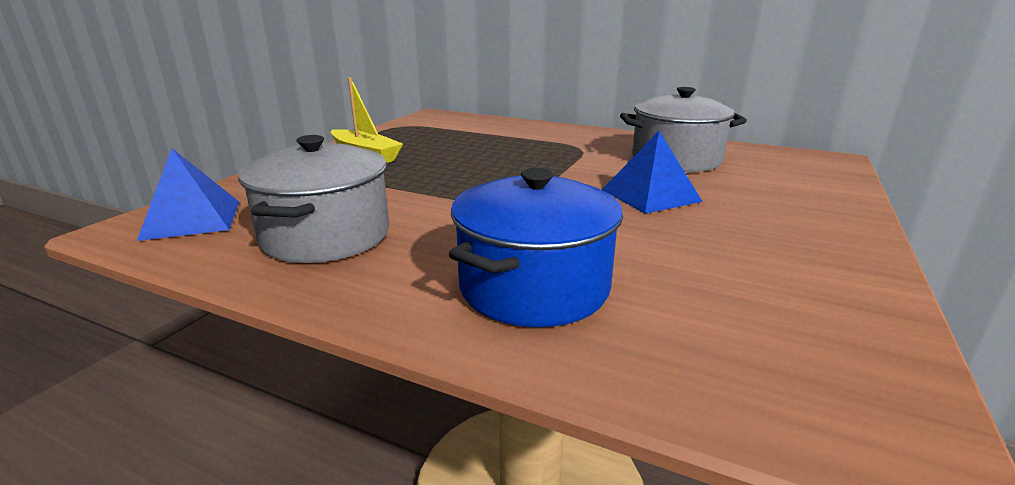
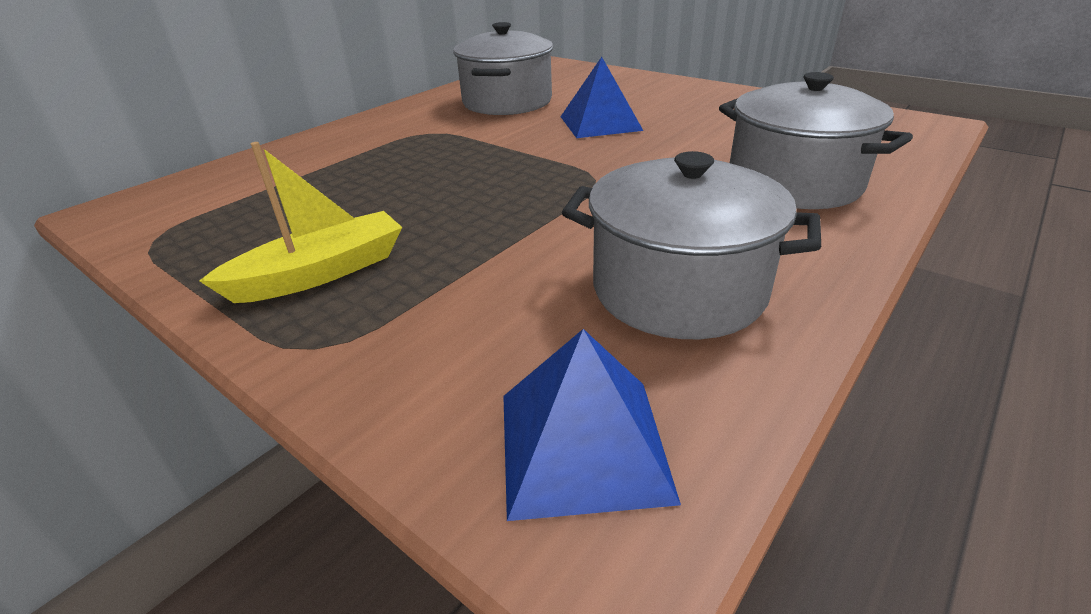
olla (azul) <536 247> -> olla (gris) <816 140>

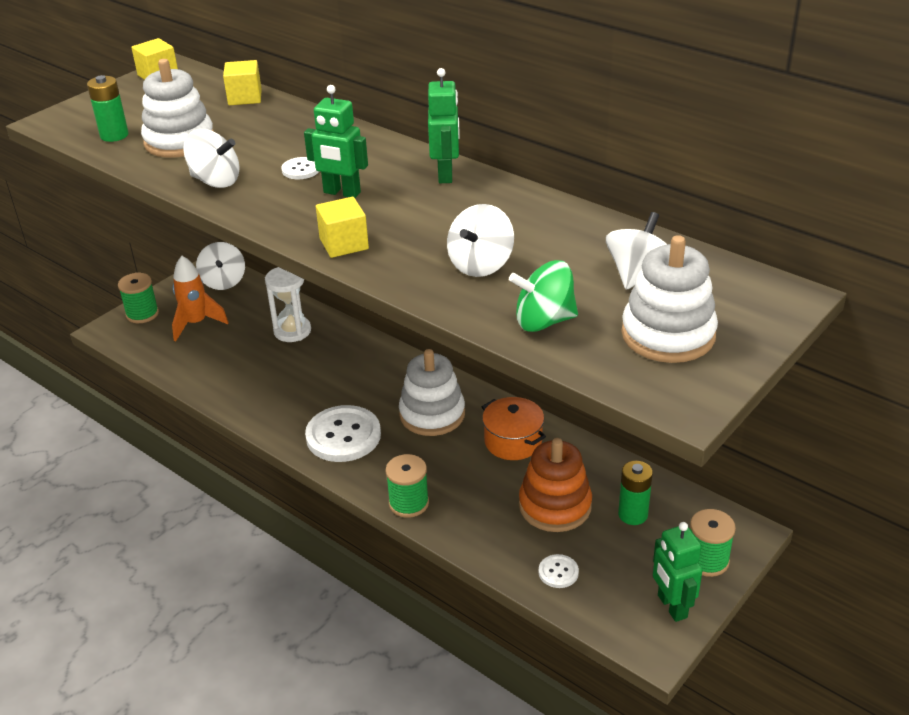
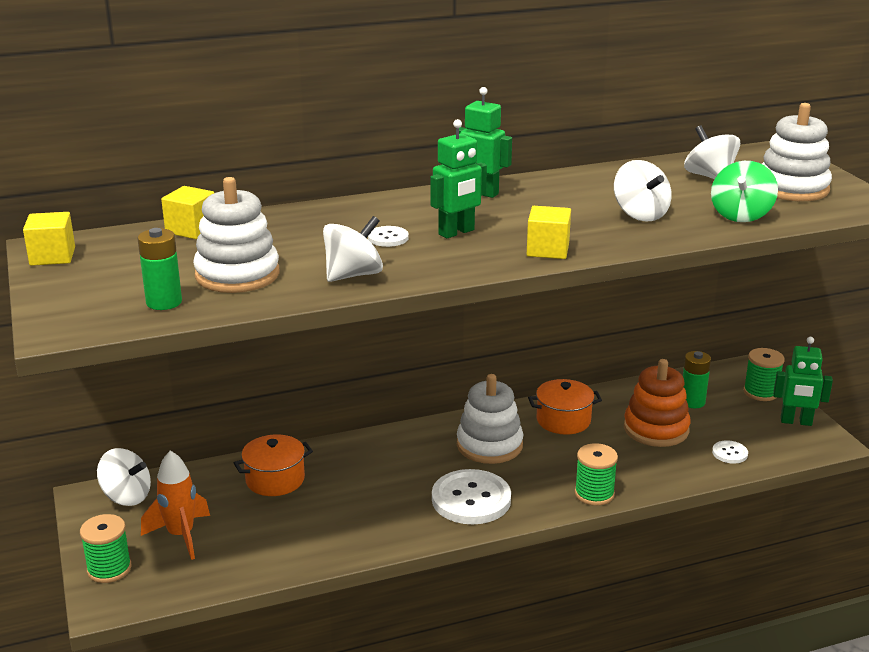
reloj de arena (blanco) <288 304> -> olla (naranja) <273 465>

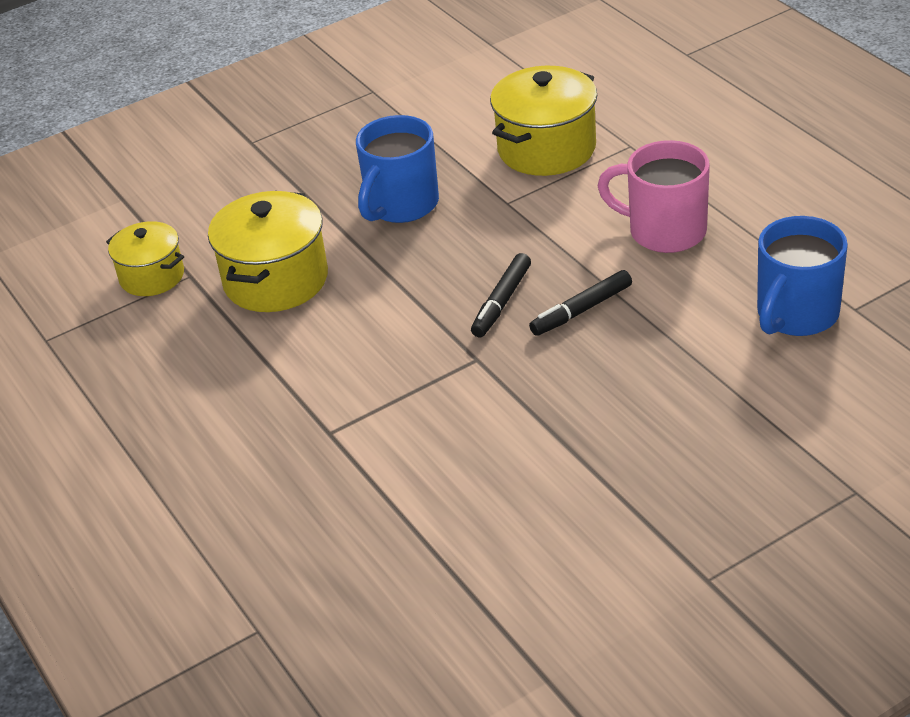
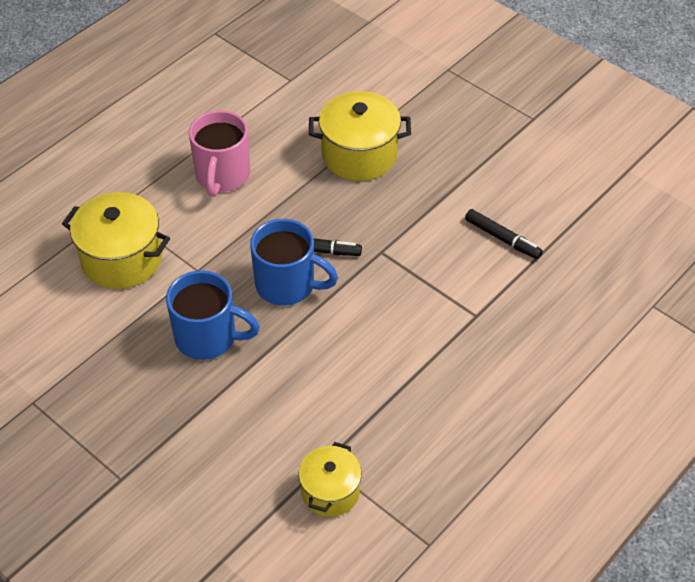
olla (amarillo) <268 251> -> olla (amarillo) <360 136>, move
taza (azul) <802 276> -> taza (azul) <294 262>, move
rotulador (negro) <580 303> -> rotulador (negro) <504 234>, move

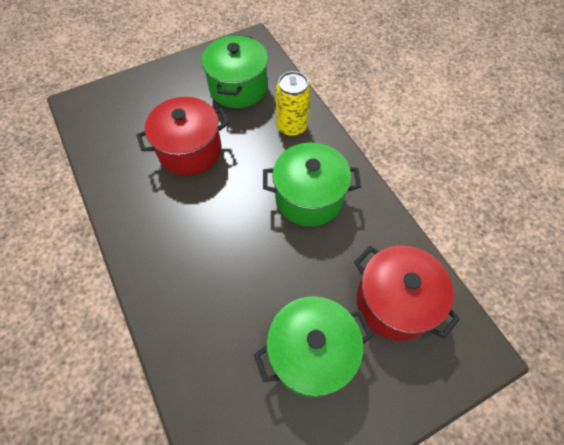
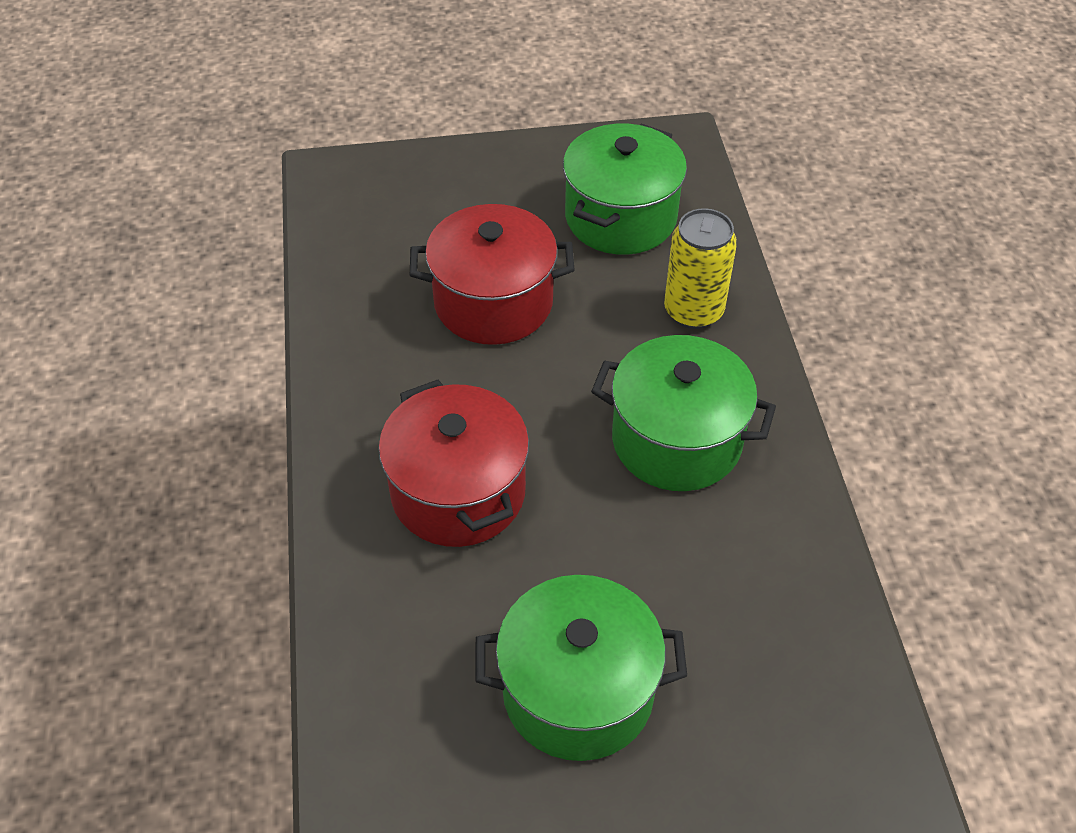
olla (rojo) <407 293> -> olla (rojo) <453 463>, move

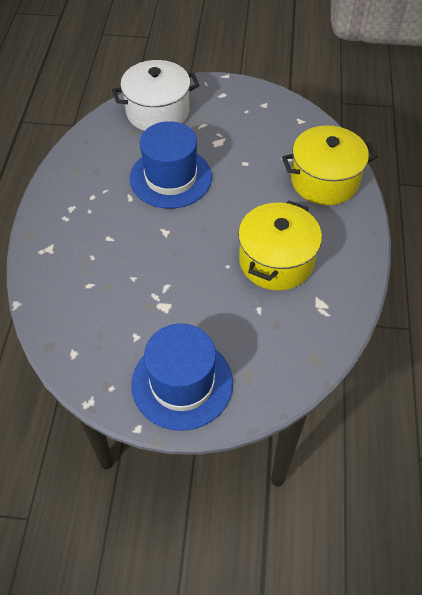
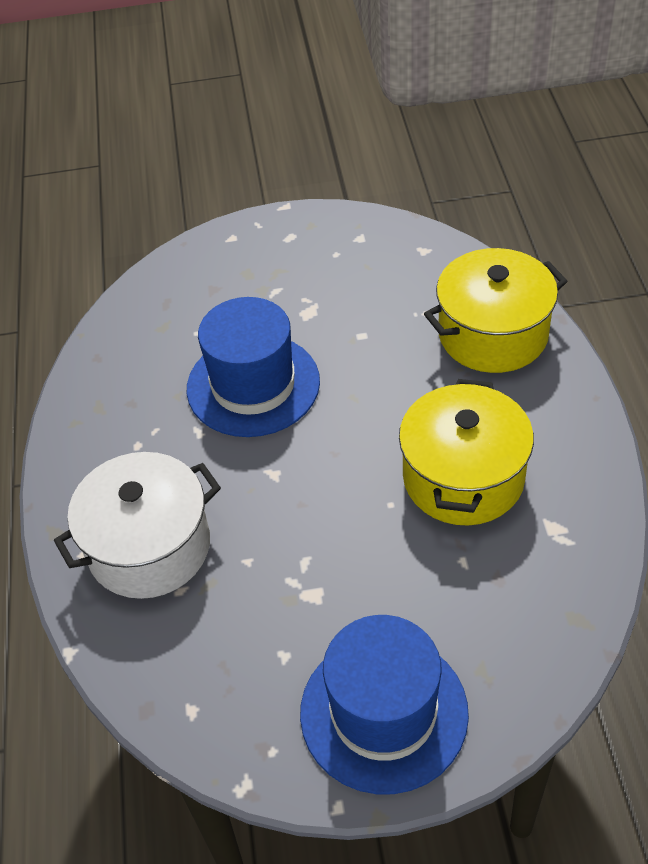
olla (blanco) <156 95> -> olla (blanco) <137 525>, move

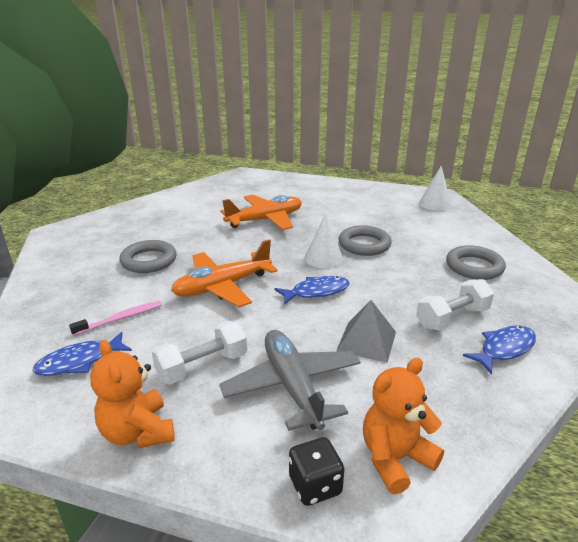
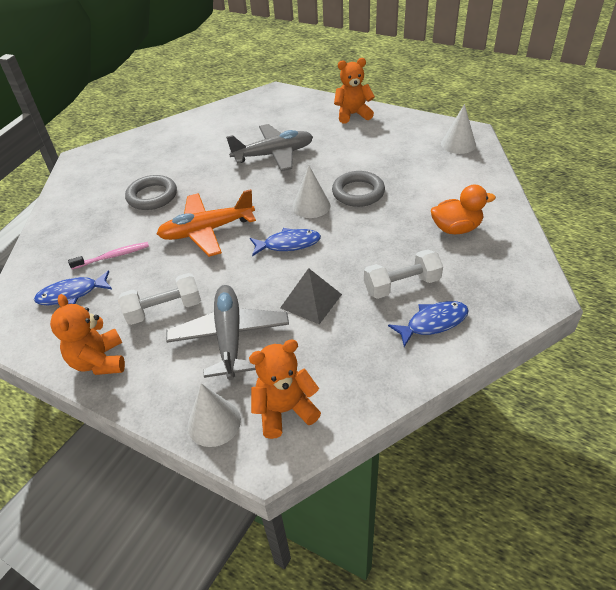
avión (naranja) <261 212> -> avión (gris) <269 147>
anillo (gris) <476 262> -> pato (naranja) <463 209>
dado (negro) <316 471> -> cono (blanco) <214 415>
none -> osito (naranja) <354 91>

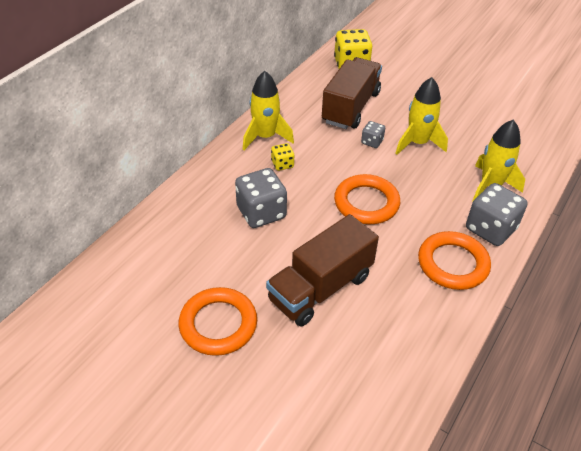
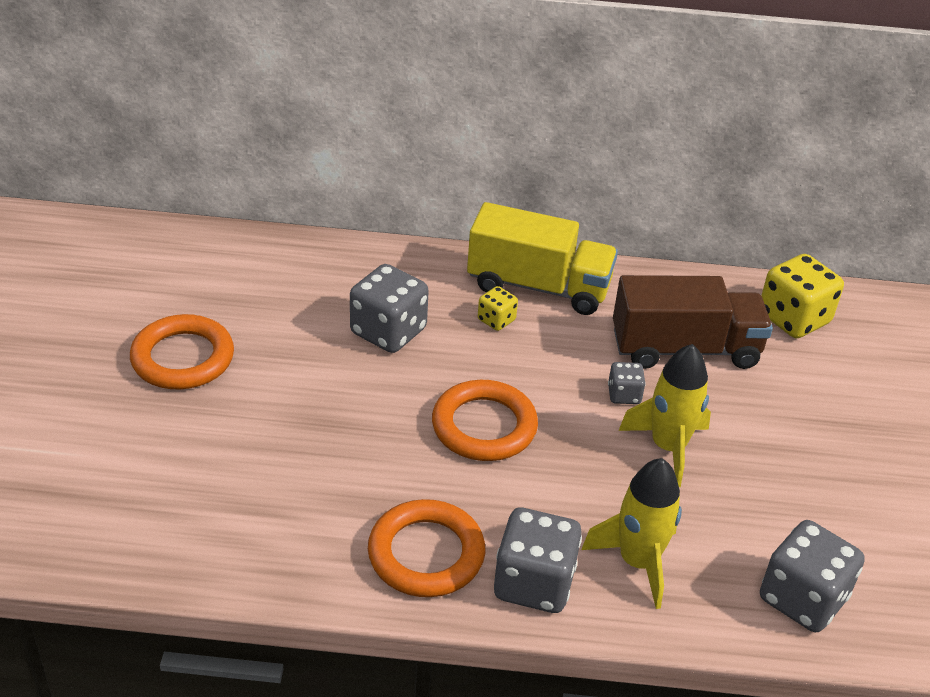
cohete (amarillo) <268 110> -> camión (amarillo) <542 258>
camión (marrón) <322 270> -> none
none -> dado (gris) <812 576>

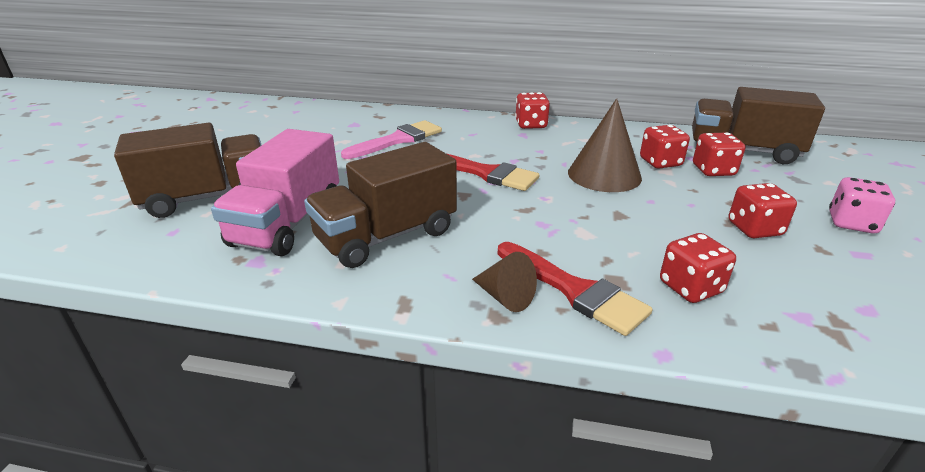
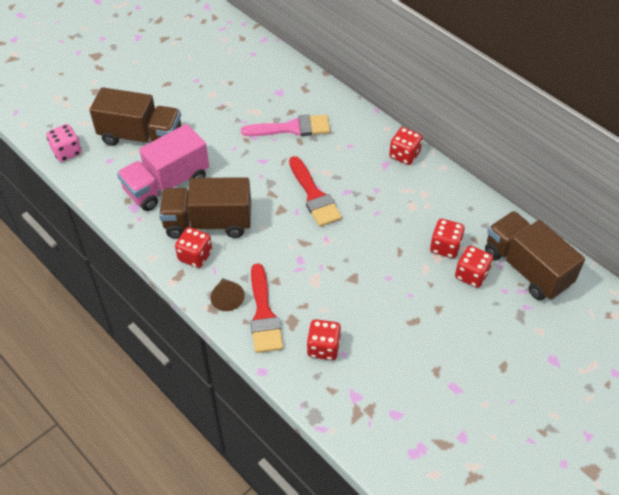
cono (marrón) <605 145> -> none
dado (rosa) <862 205> -> dado (rosa) <64 143>, move
dado (rojo) <762 210> -> dado (rojo) <193 247>, move

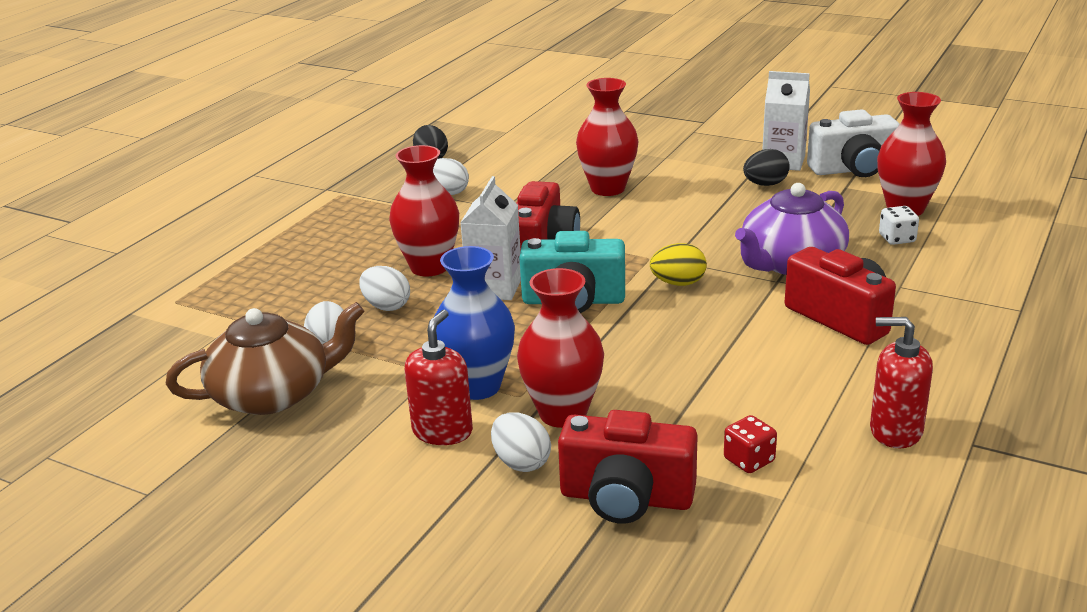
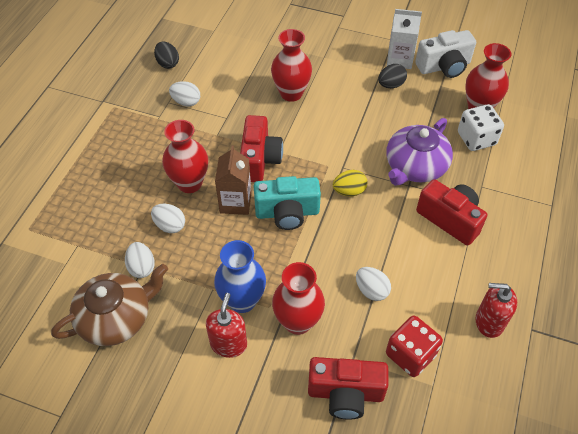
cartón de leche (blanco) <490 238> -> cartón de leche (marrón) <233 180>
dado (blanco) <899 225> -> dado (blanco) <481 127>, x1.76
huevo (blanco) <521 442> -> huevo (blanco) <373 284>, move
dado (rojo) <750 444> -> dado (rojo) <414 346>, x1.76

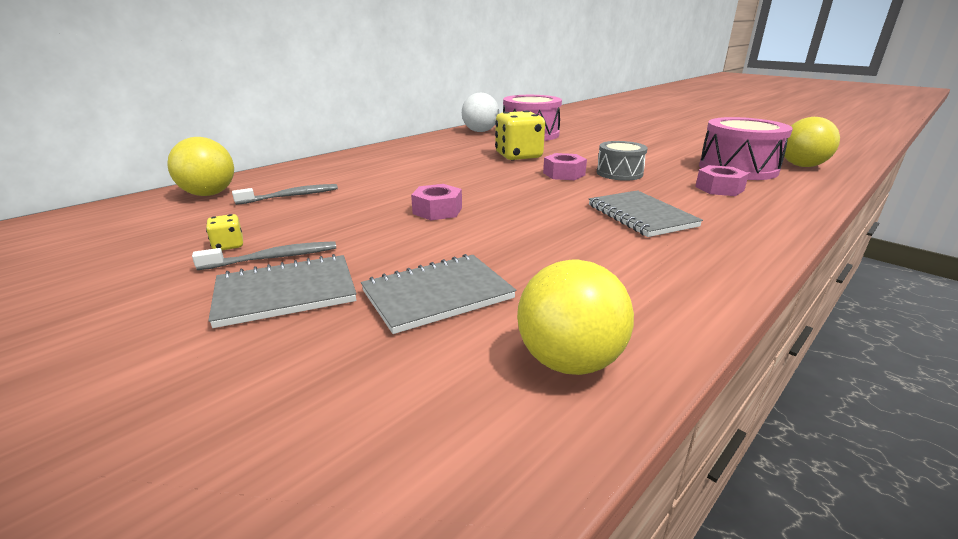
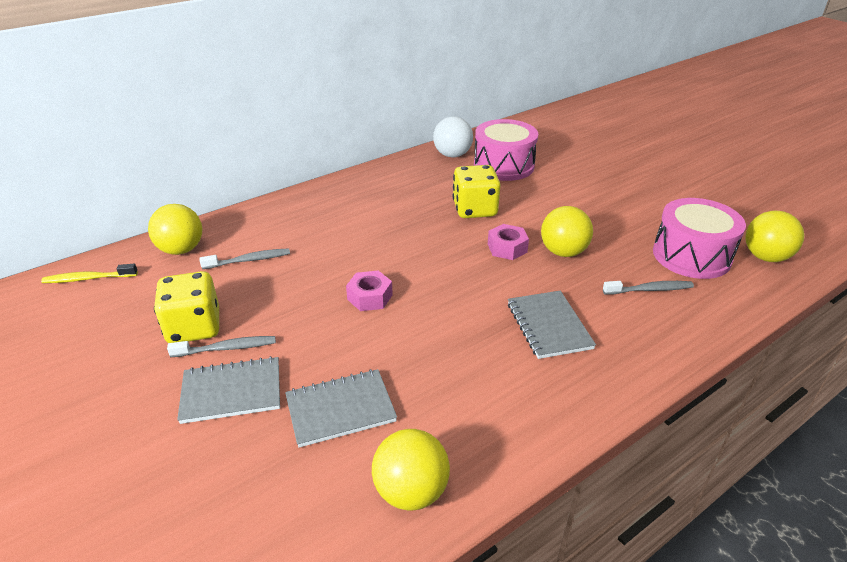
tambor (gris) <622 161> -> pelota (amarillo) <567 231>
tuerca (rosa) <722 180> -> cepillo de dientes (gris) <648 288>
dado (amarillo) <224 232> -> dado (amarillo) <186 307>, x2.29
none -> cepillo de dientes (amarillo) <89 273>

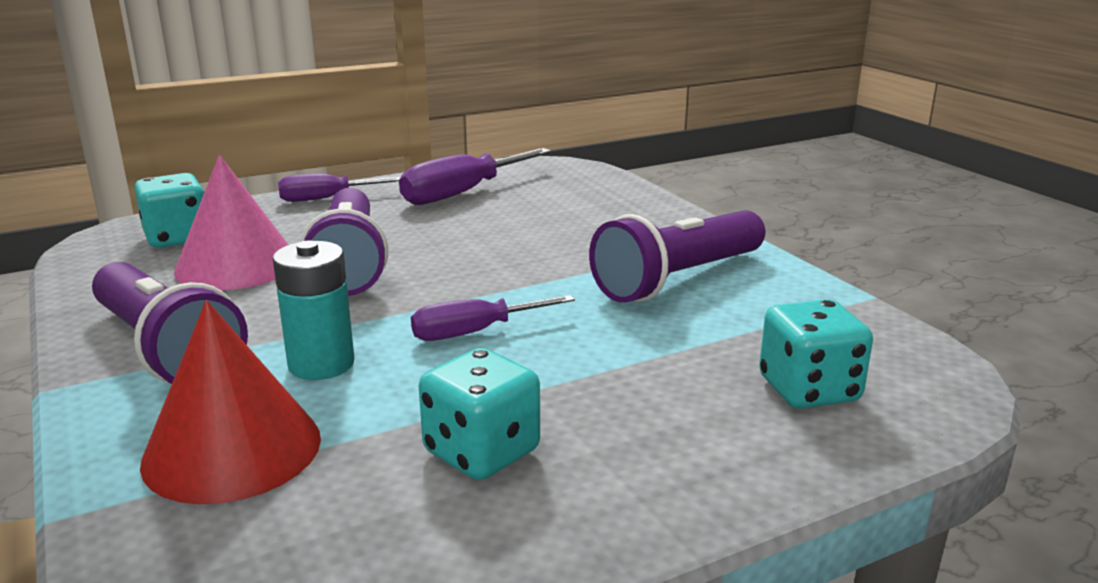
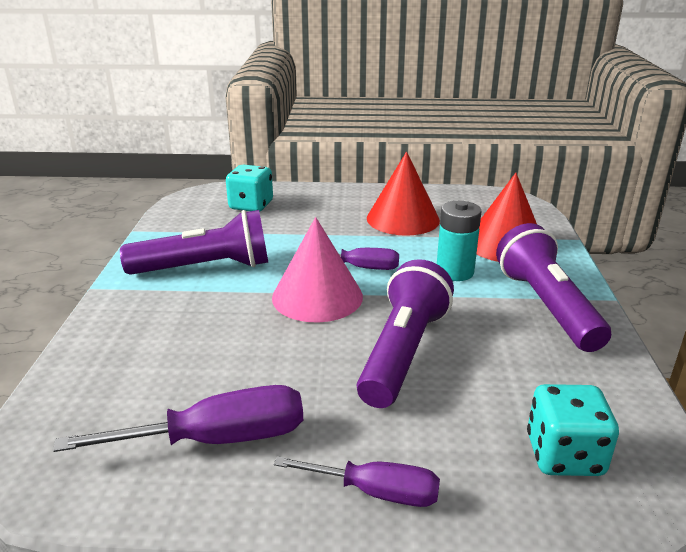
cono (rosa) <231 222> -> cono (rosa) <317 269>, move
dado (turquesa) <479 414> -> cono (rojo) <403 194>

